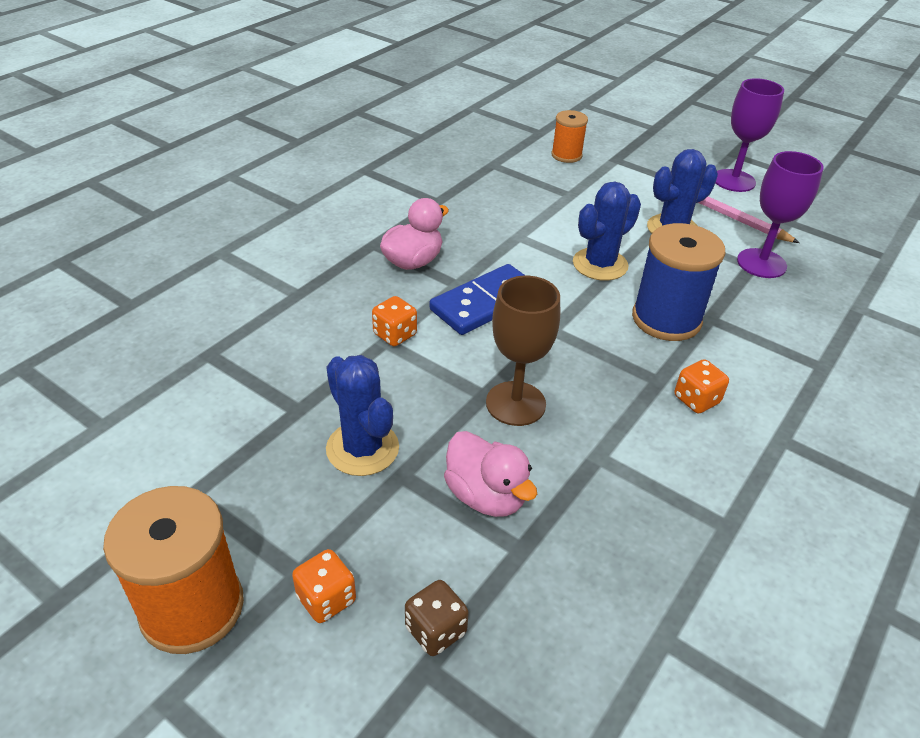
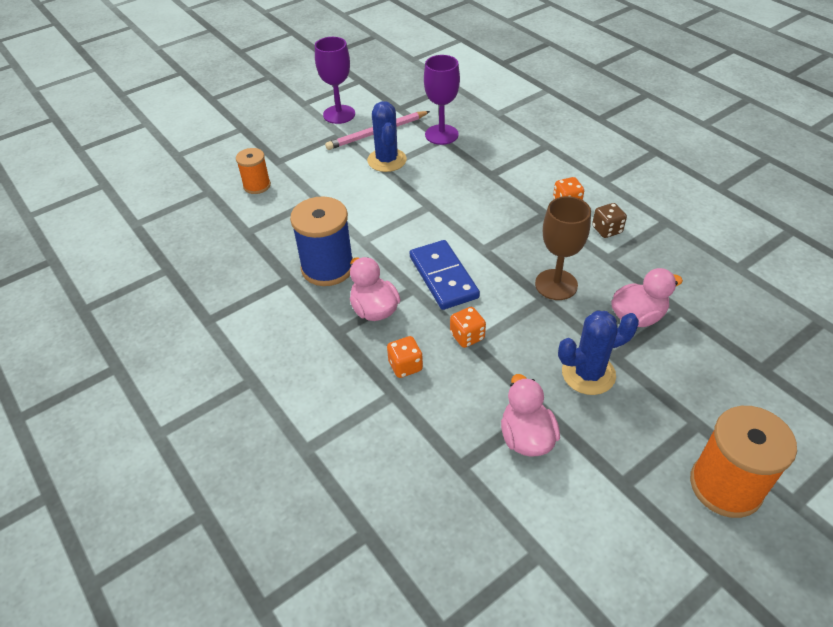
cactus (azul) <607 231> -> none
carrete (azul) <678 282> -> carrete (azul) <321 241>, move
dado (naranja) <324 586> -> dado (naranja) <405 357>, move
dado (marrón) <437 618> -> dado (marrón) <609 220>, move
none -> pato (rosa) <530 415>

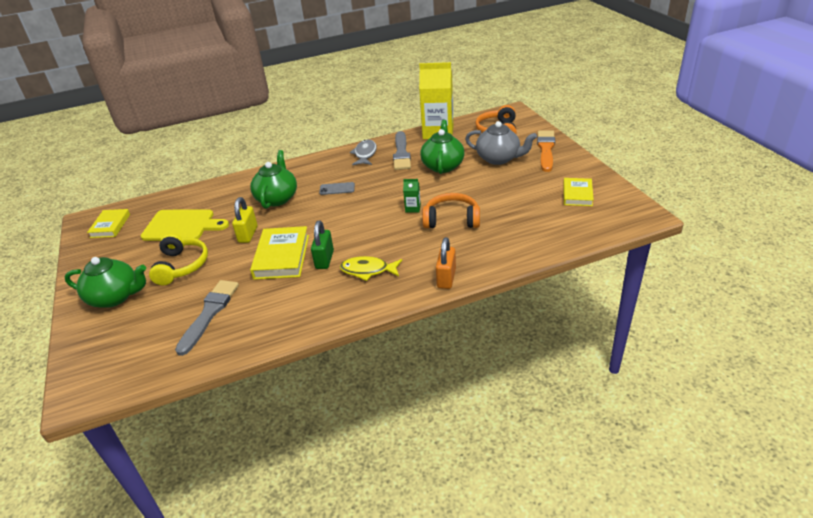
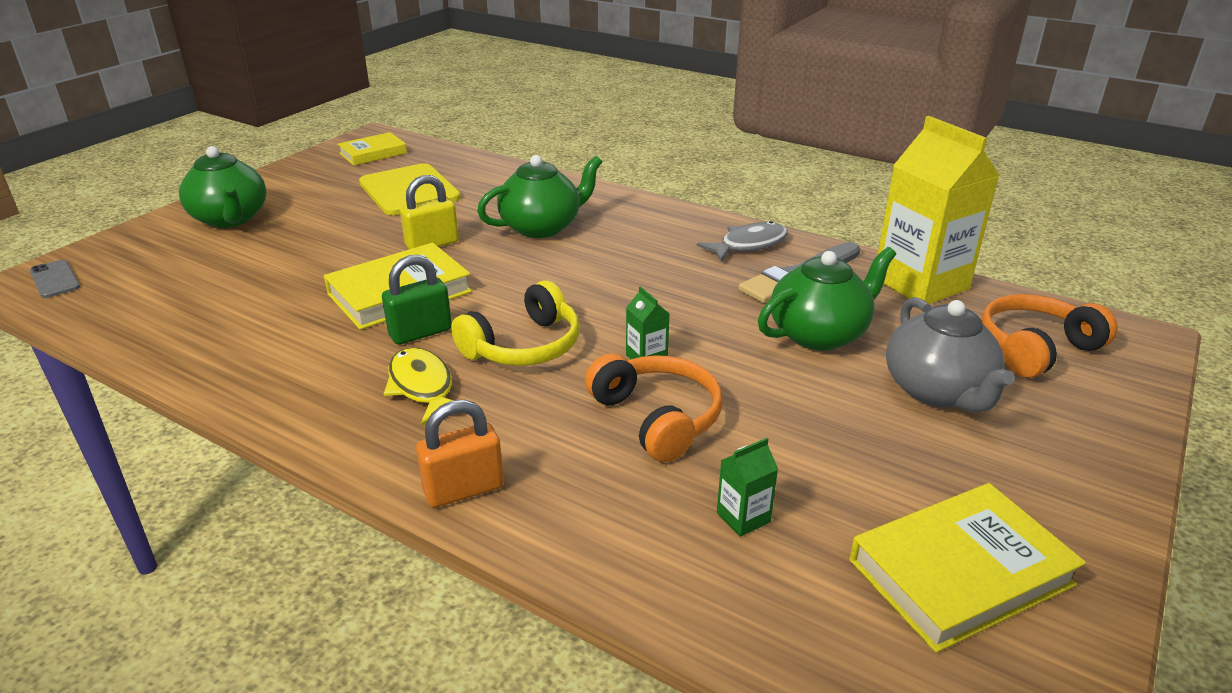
pincel (naranja) <546 151> -> none
libro (amarillo) <578 192> -> libro (amarillo) <967 568>, x1.57
móvil (gris) <337 188> -> móvil (gris) <55 279>, move
auriculares (amarillo) <178 259> -> auriculares (amarillo) <515 323>, move
pincel (gris) <207 318> -> none
none -> cartón de leche (verde) <747 487>

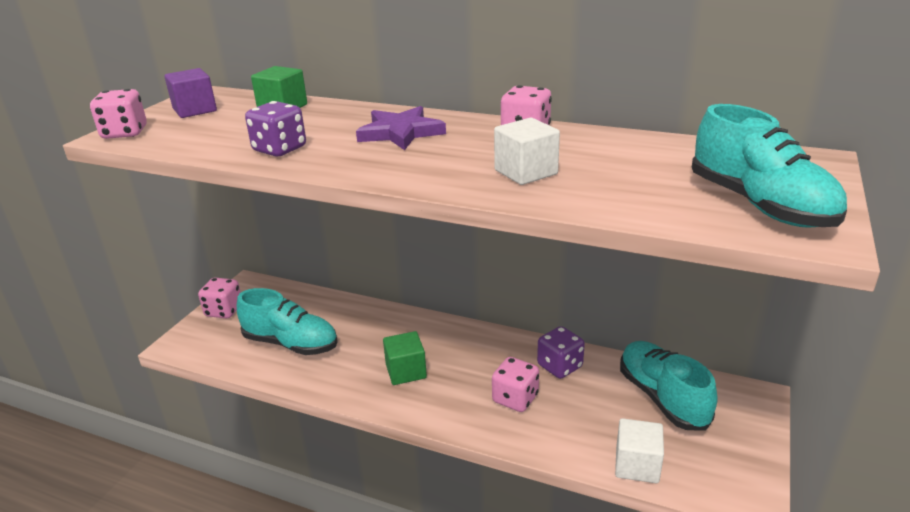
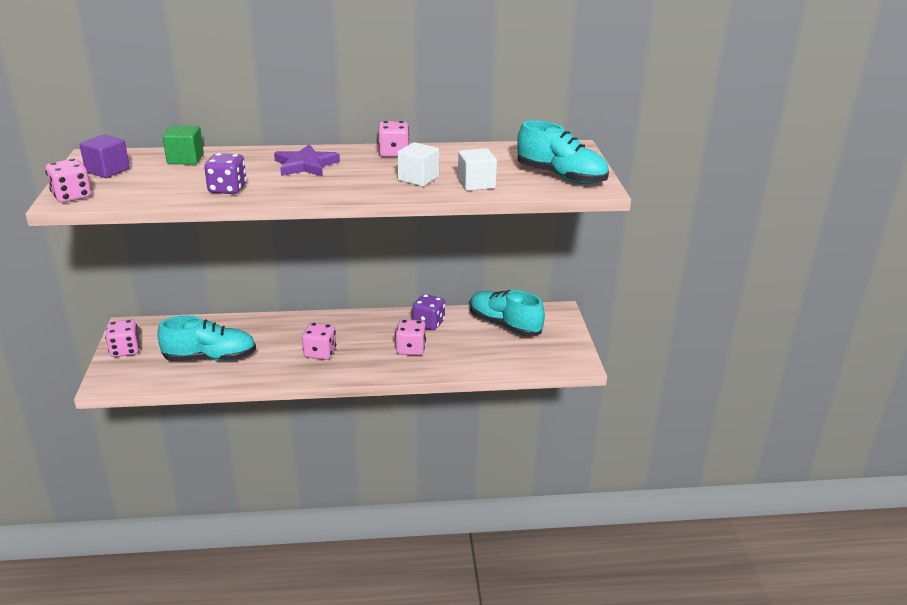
cubo (verde) <405 358> -> dado (rosa) <319 341>
cubo (blanco) <639 450> -> cubo (blanco) <477 169>, move

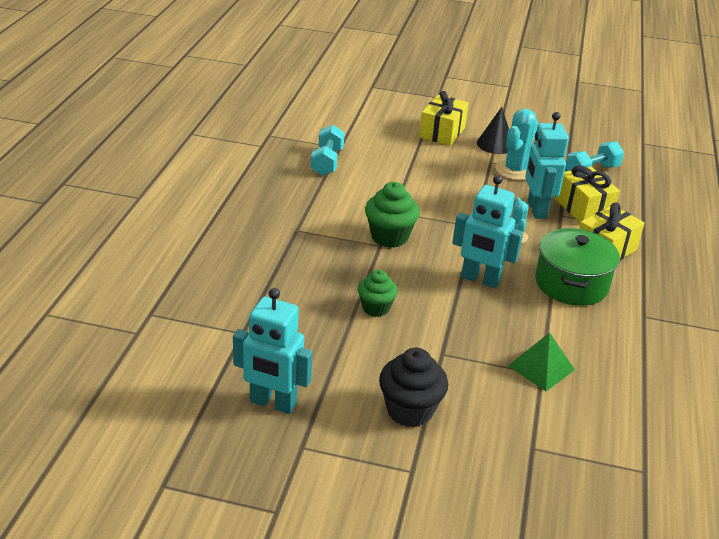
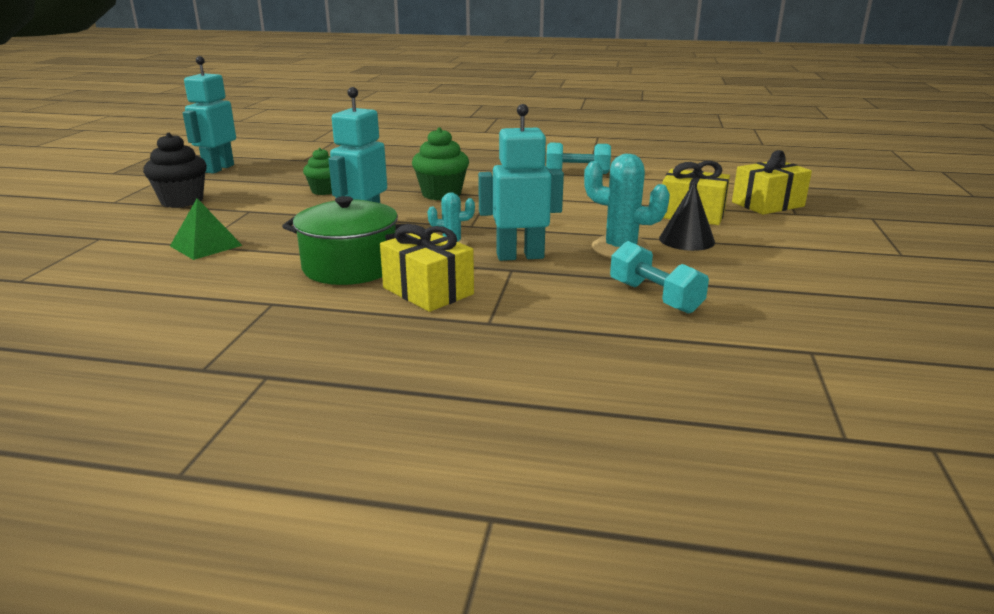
regalo (amarillo) <587 194> -> regalo (amarillo) <772 182>, move

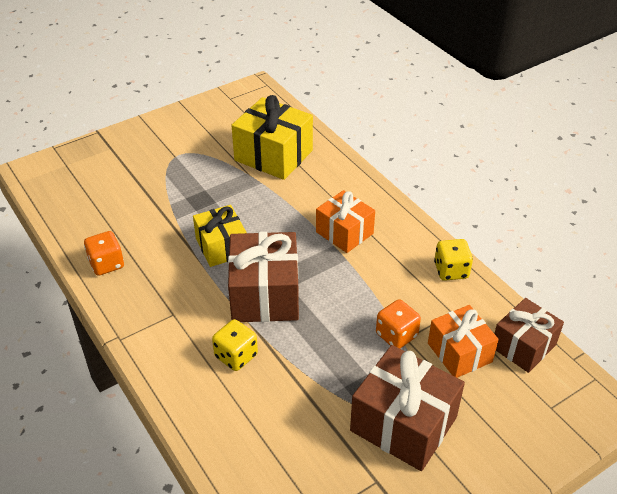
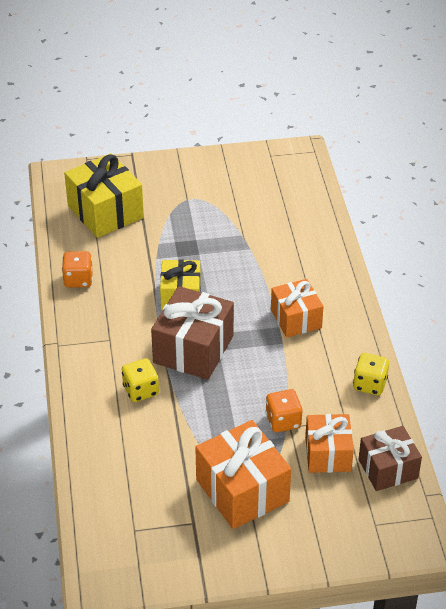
regalo (amarillo) <272 137> -> regalo (amarillo) <104 195>, move
regalo (marrón) <407 408> -> regalo (naranja) <243 474>

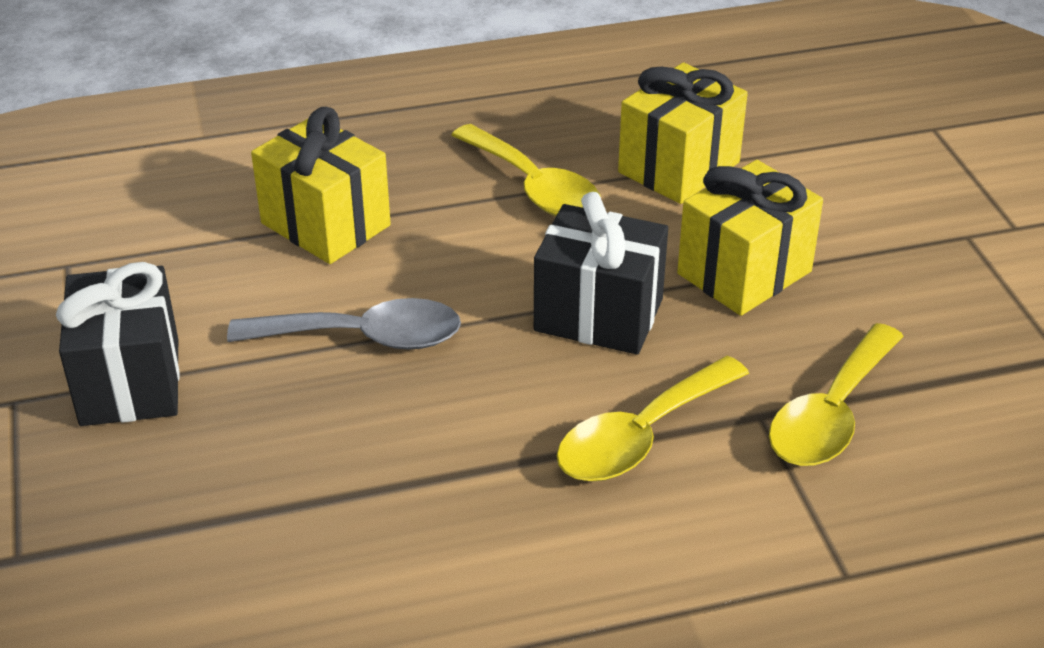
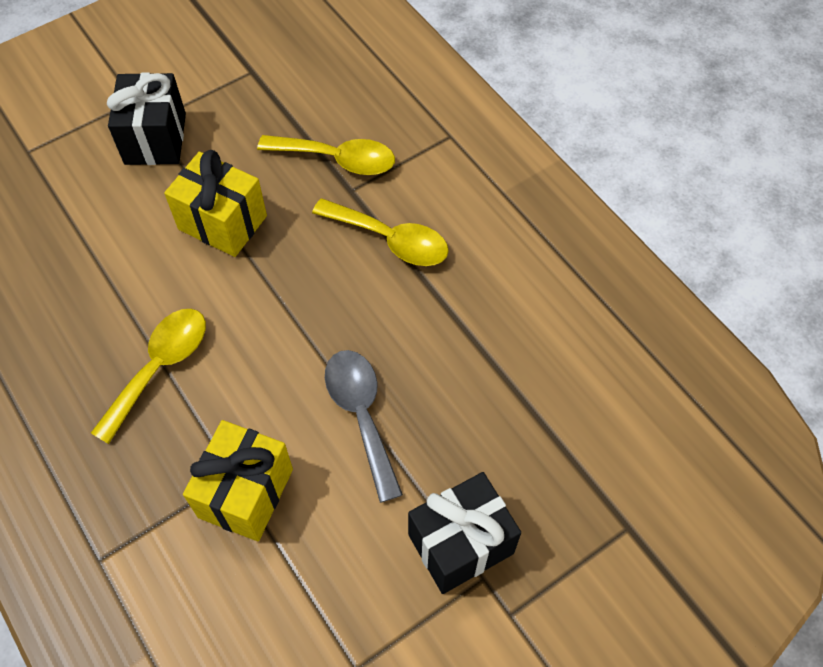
regalo (amarillo) <683 133> -> none
regalo (negro) <601 273> -> regalo (negro) <146 118>, move

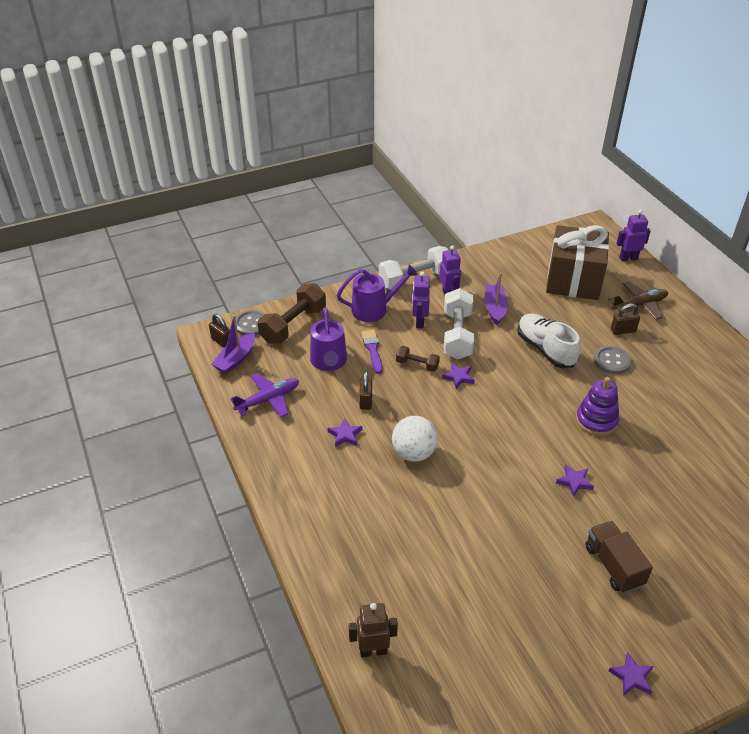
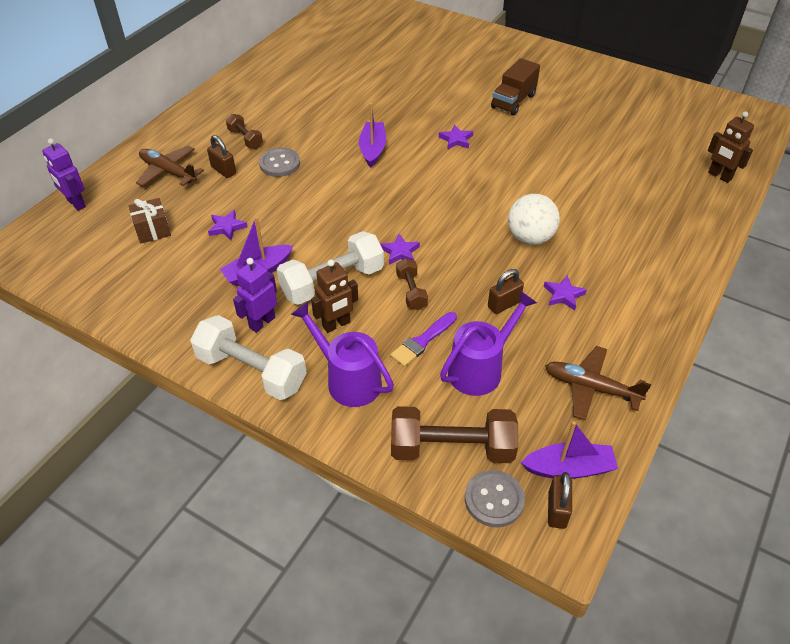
regalo (marrón) <577 262> -> regalo (marrón) <150 221>, x0.43
robot (morado) <421 300> -> robot (marrón) <334 296>
zapato (blanco) <549 340> -> none
avión (morado) <264 395> -> avión (marrón) <598 383>
juguete apilable (morado) <597 406> -> barco (morado) <372 135>
estrella (morado) <631 674> -> estrella (morado) <228 225>, move
none -> mancuerna (marrón) <244 131>

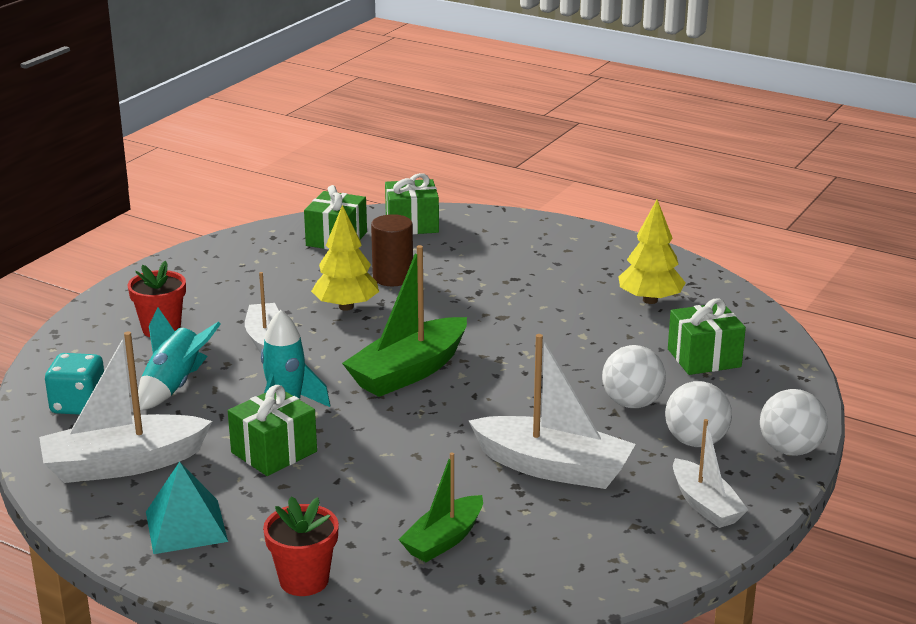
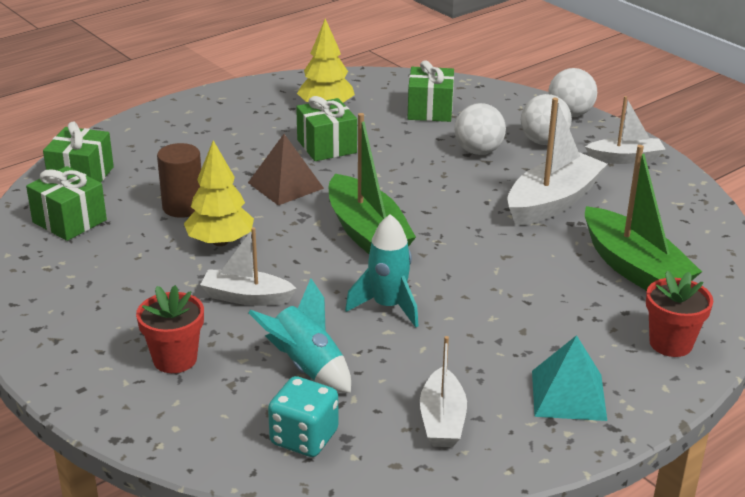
barco (blanco) <125 407> -> barco (blanco) <443 391>, x0.61
regalo (verde) <272 430> -> regalo (verde) <326 128>, move
barco (verde) <441 507> -> barco (verde) <643 218>, x1.64
none -> pirámide (marrón) <286 169>

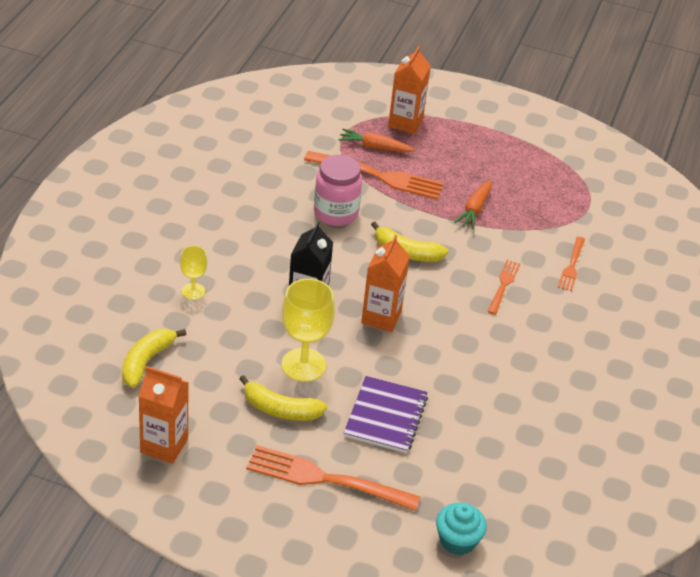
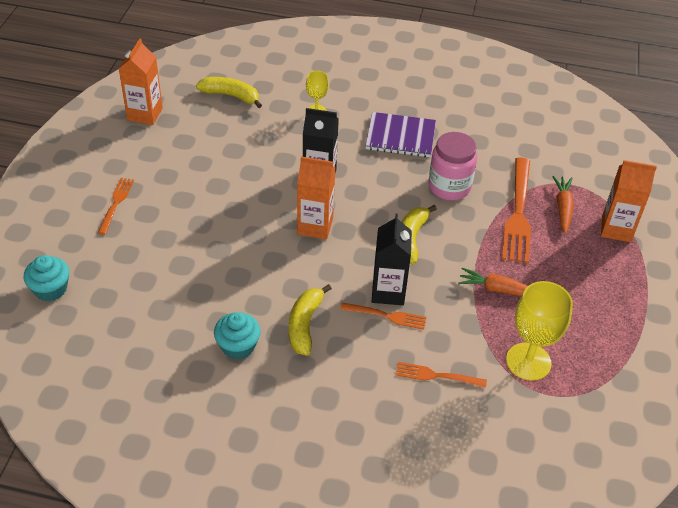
copa (amarillo) <308 330> -> copa (amarillo) <539 331>, move
plátano (amarillo) <283 398> -> plátano (amarillo) <310 320>, move
cuaderno (morado) <386 414> -> cuaderno (morado) <400 134>, move
tenedor (naranja) <333 478> -> tenedor (naranja) <116 206>, x0.54
none -> cartón de leche (negro) <392 259>
none -> magdalena (turquesa) <237 335>

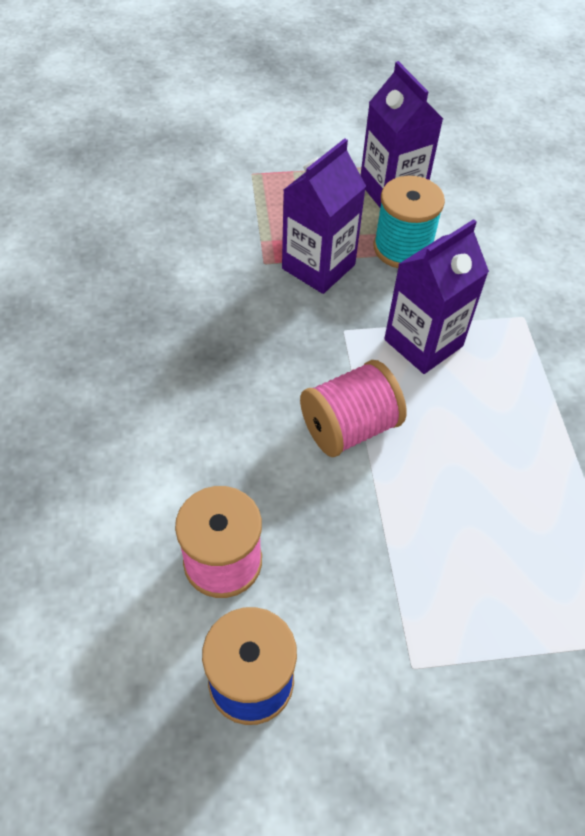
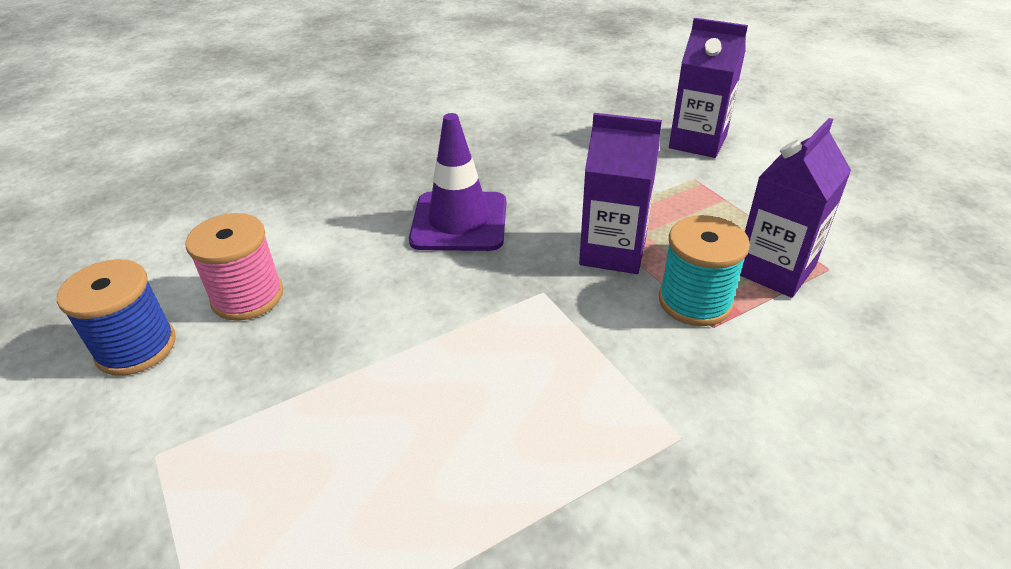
cartón de leche (morado) <436 296> -> cartón de leche (morado) <708 88>, move
carrete (rosa) <353 408> -> none
none -> cono de tráfico (morado) <457 182>

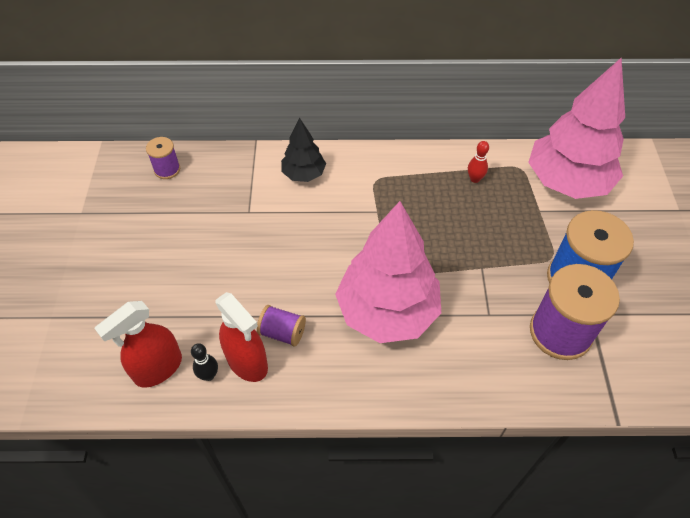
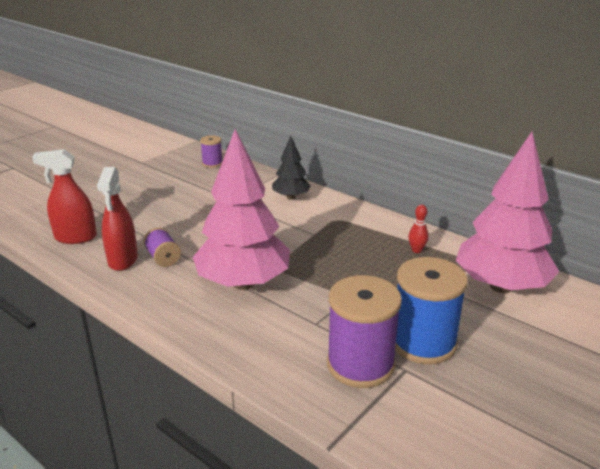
bolo (negro) <204 362> -> none

